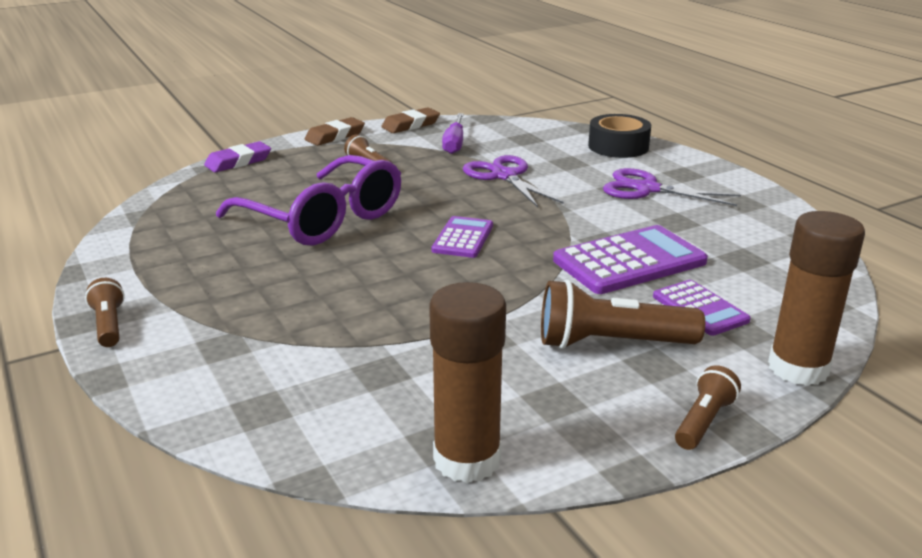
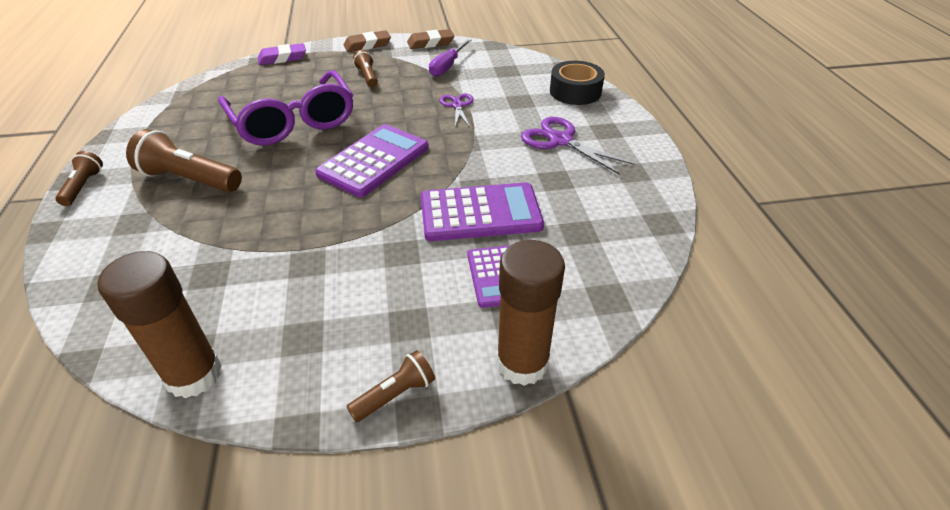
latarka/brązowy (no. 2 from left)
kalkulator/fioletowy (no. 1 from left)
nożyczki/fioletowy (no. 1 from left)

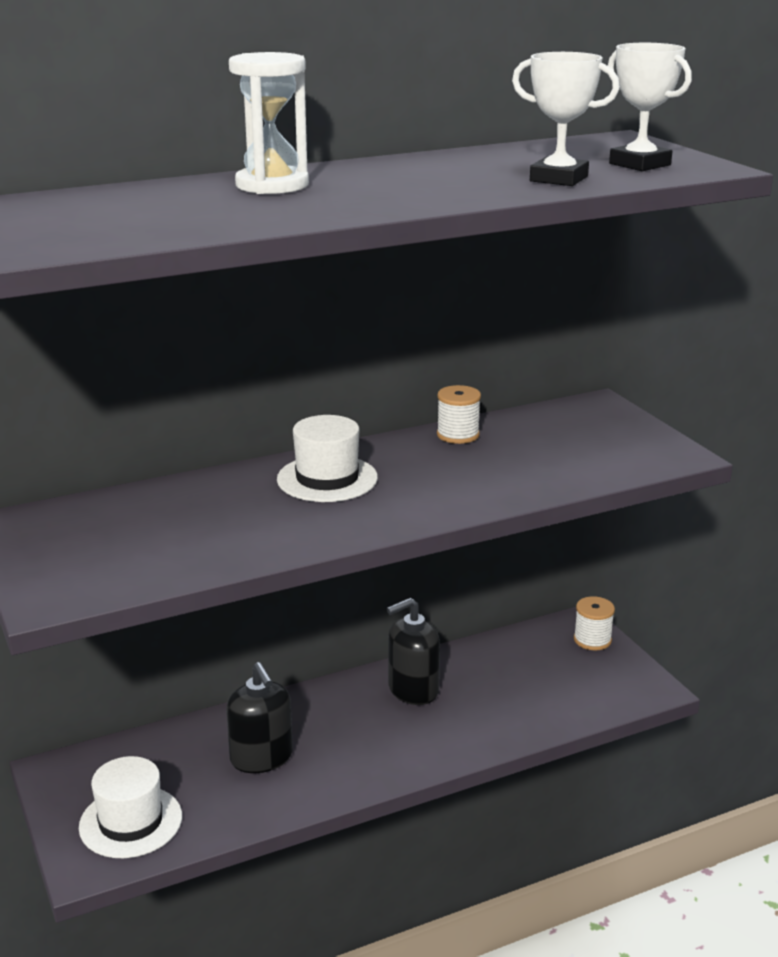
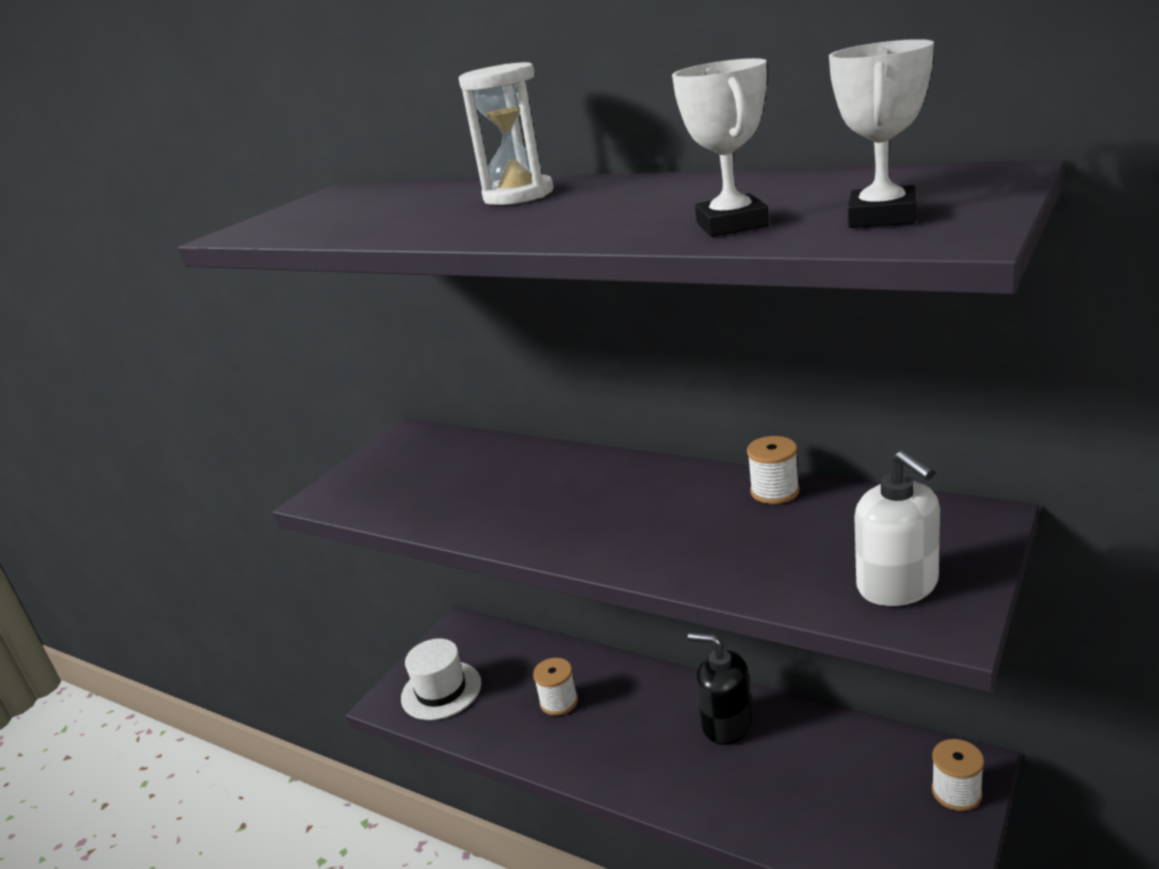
szpulka/biały (no. 1 from left)
dozownik mydła/biały
kapelusz/biały (no. 2 from left in the first image)

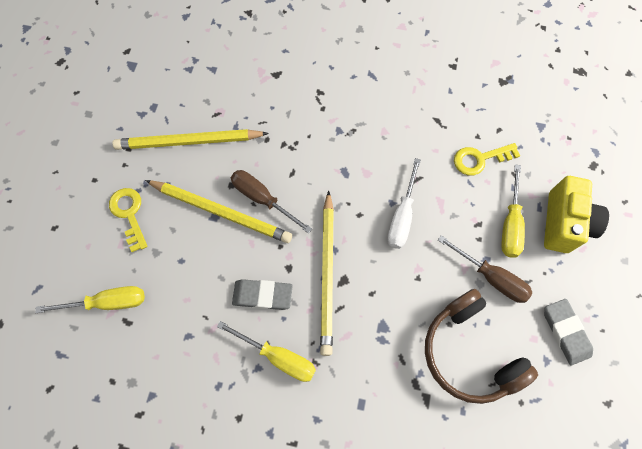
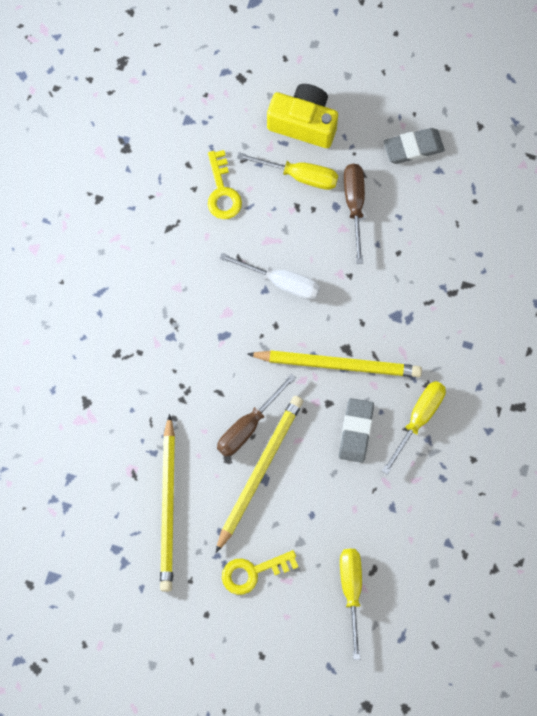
śrubokręt/brązowy (no. 2 from left)
słuchawki/brązowy

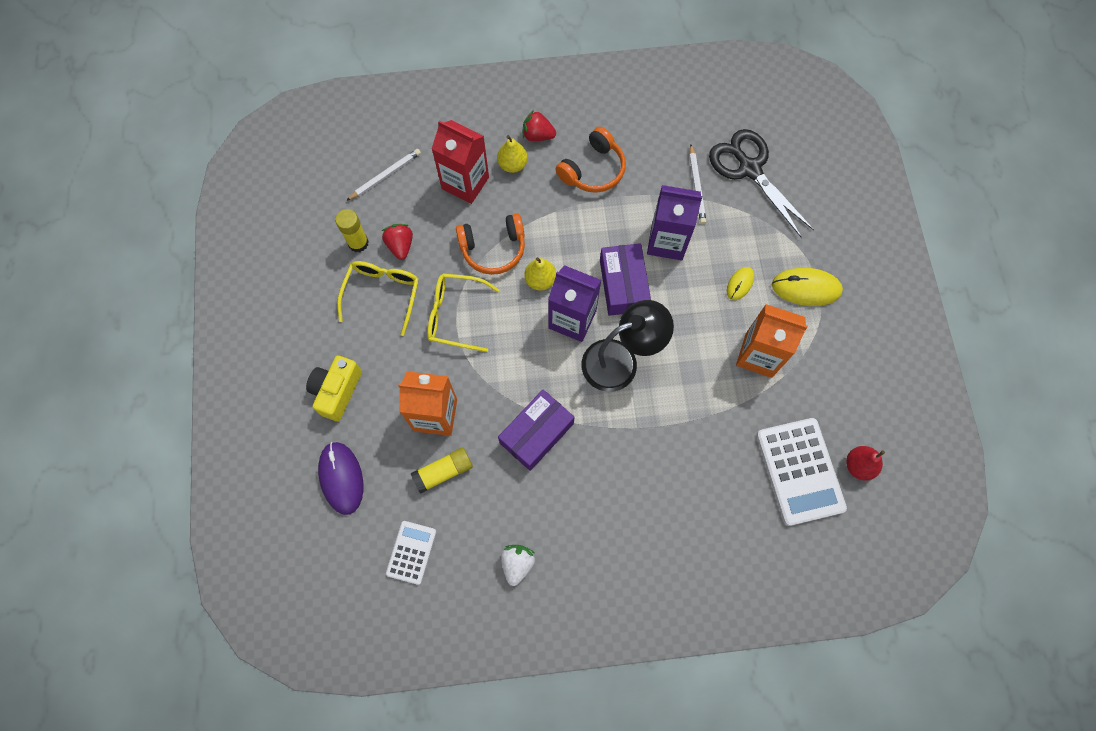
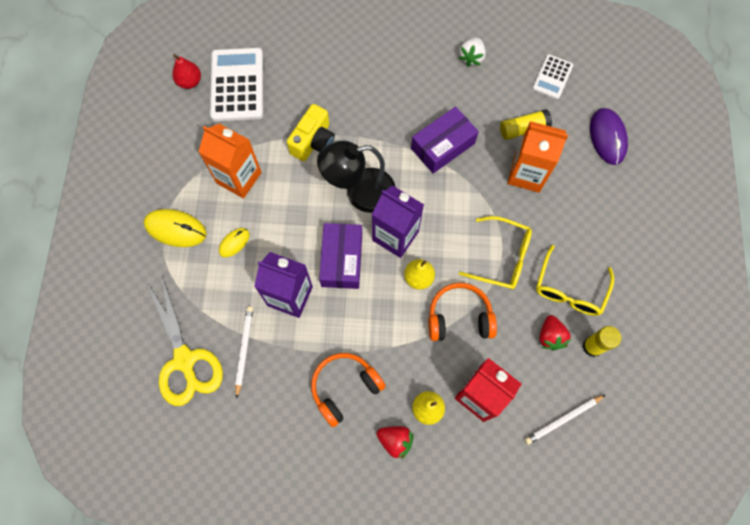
nożyczki/żółty
aparat fotograficzny/żółty

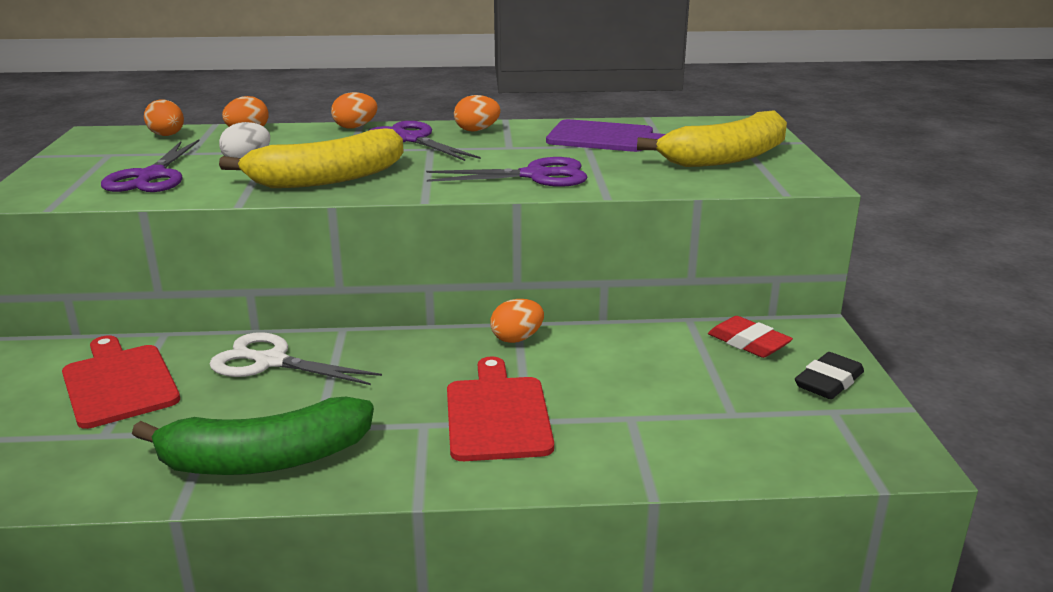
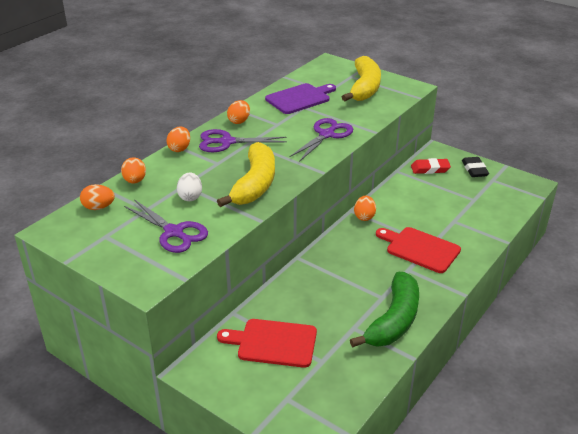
nożyczki/biały

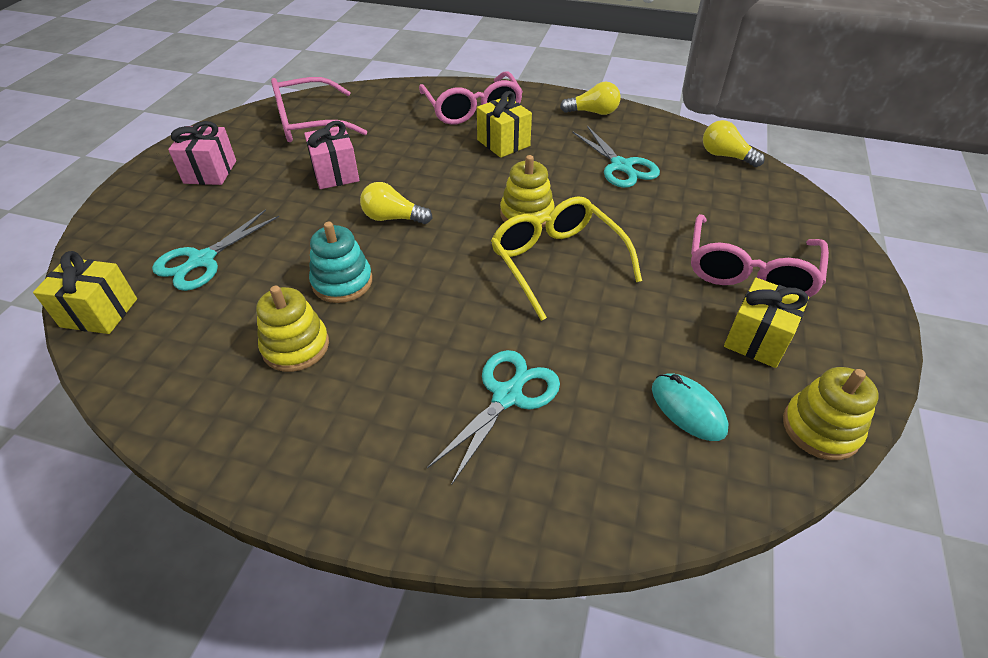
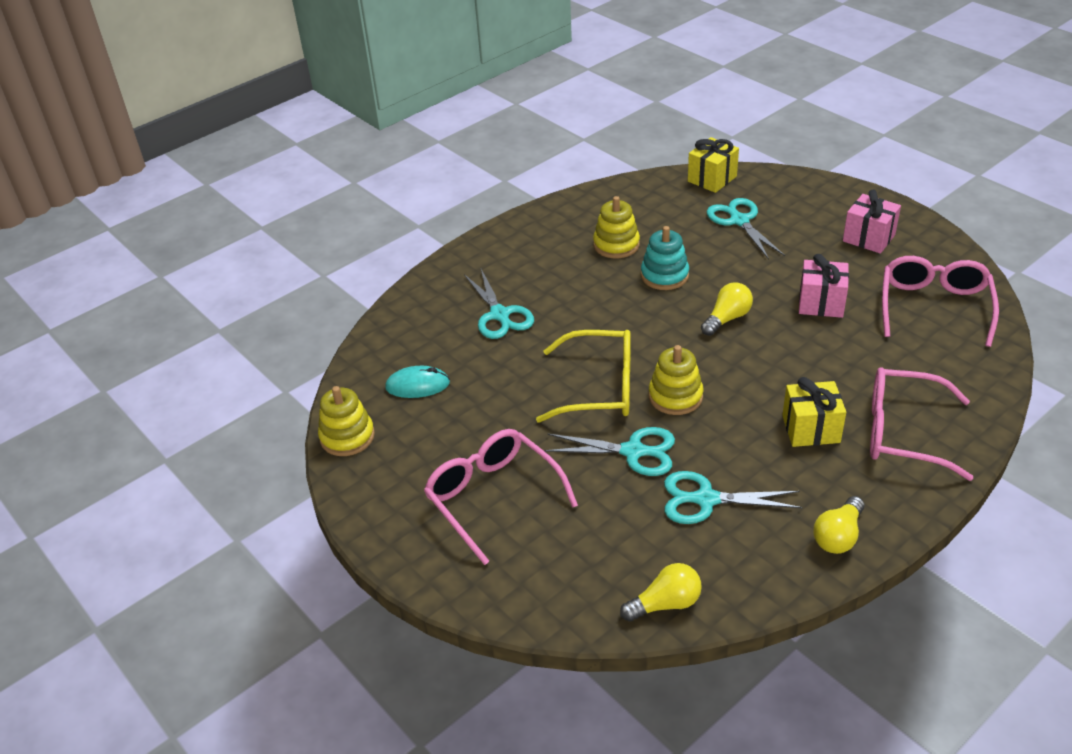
nożyczki/turkusowy (no. 2 from left)
prezent/żółty (no. 3 from left in the first image)

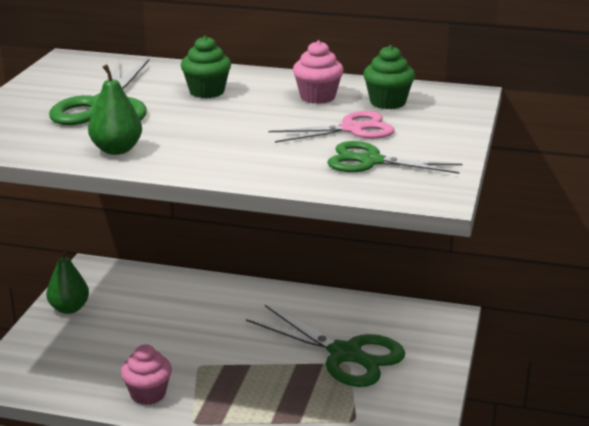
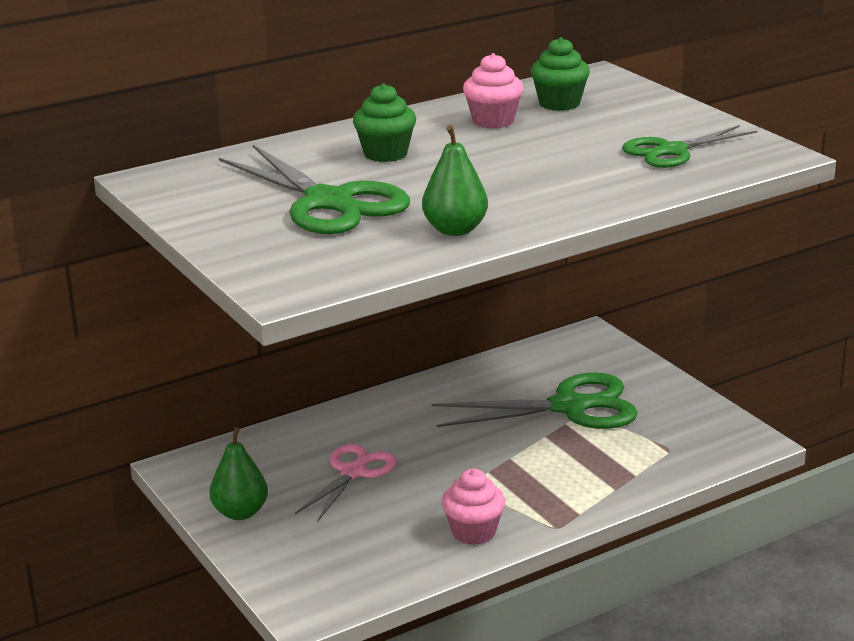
nożyczki/różowy

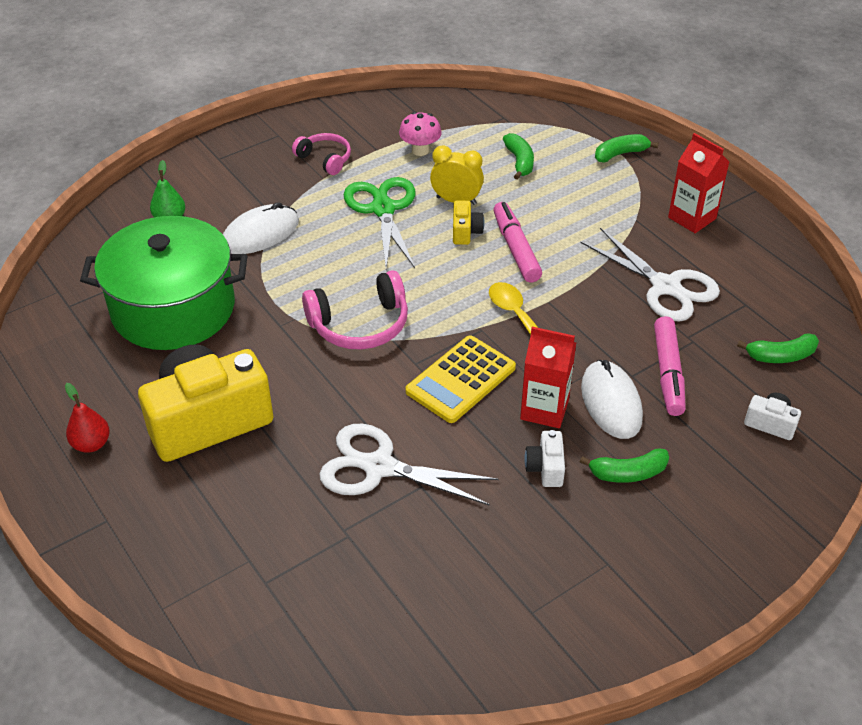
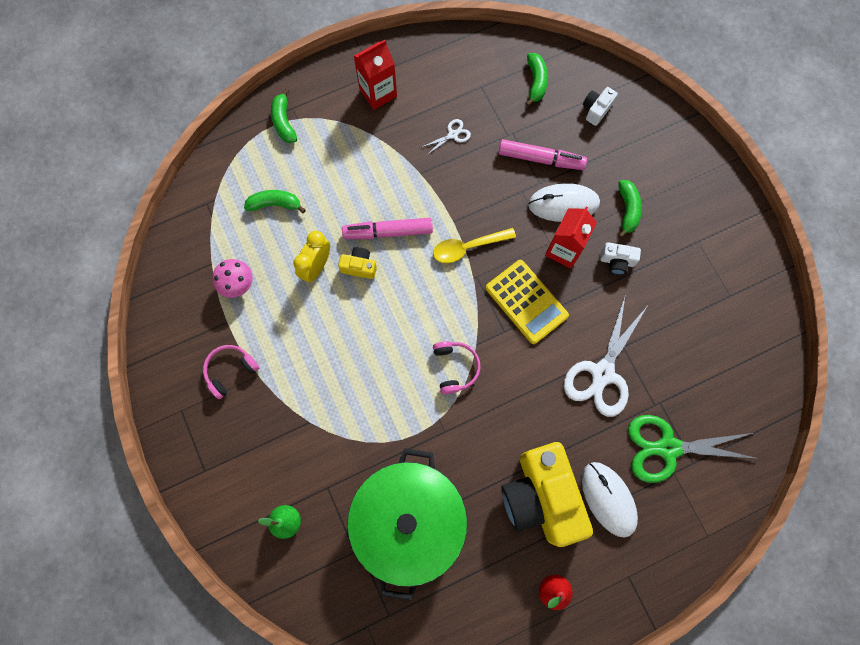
nożyczki/biały (no. 1 from left)
słuchawki/różowy (no. 2 from left)
myszka/biały (no. 2 from left)
nożyczki/zielony

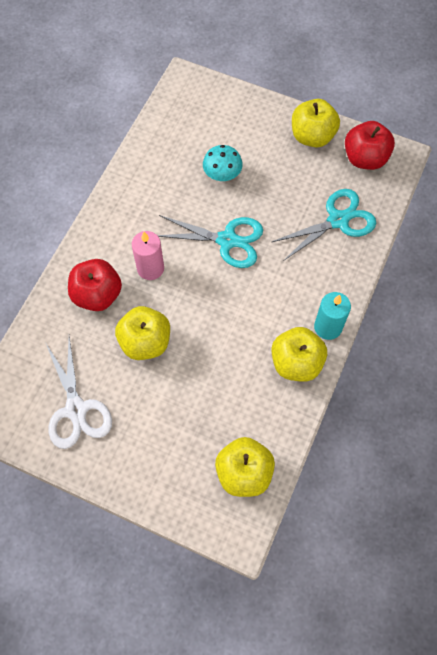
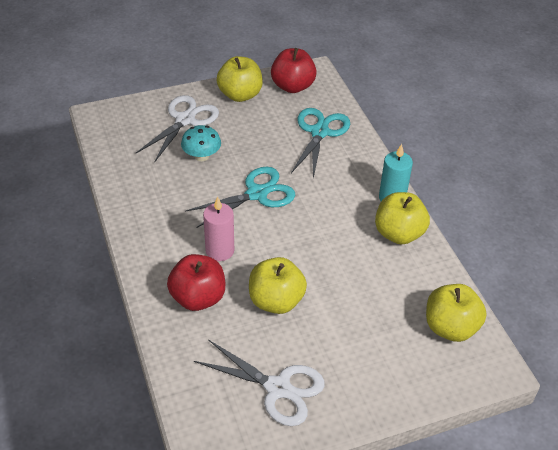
nożyczki/biały (no. 1 from left)

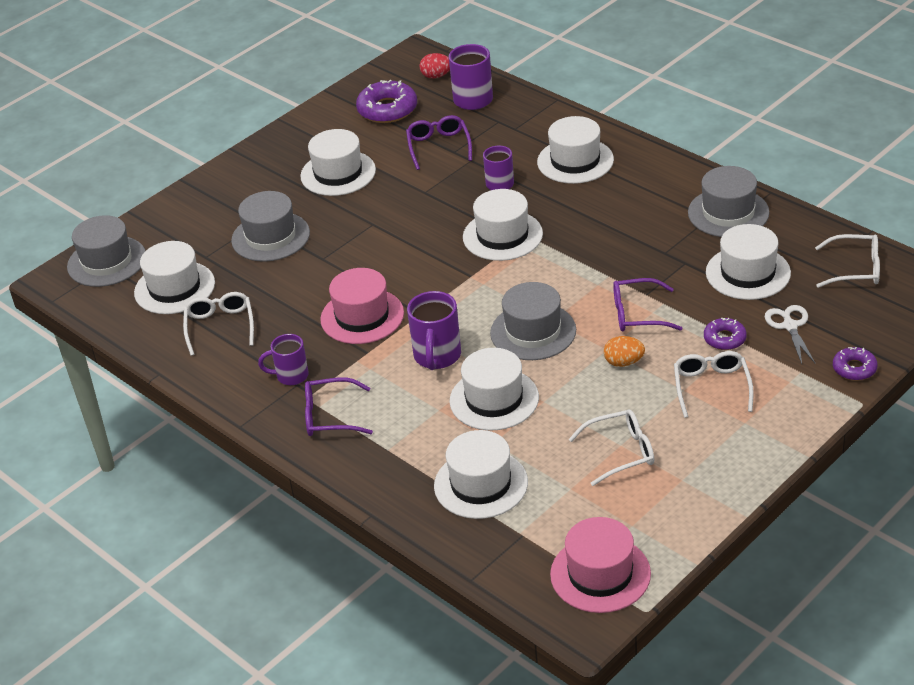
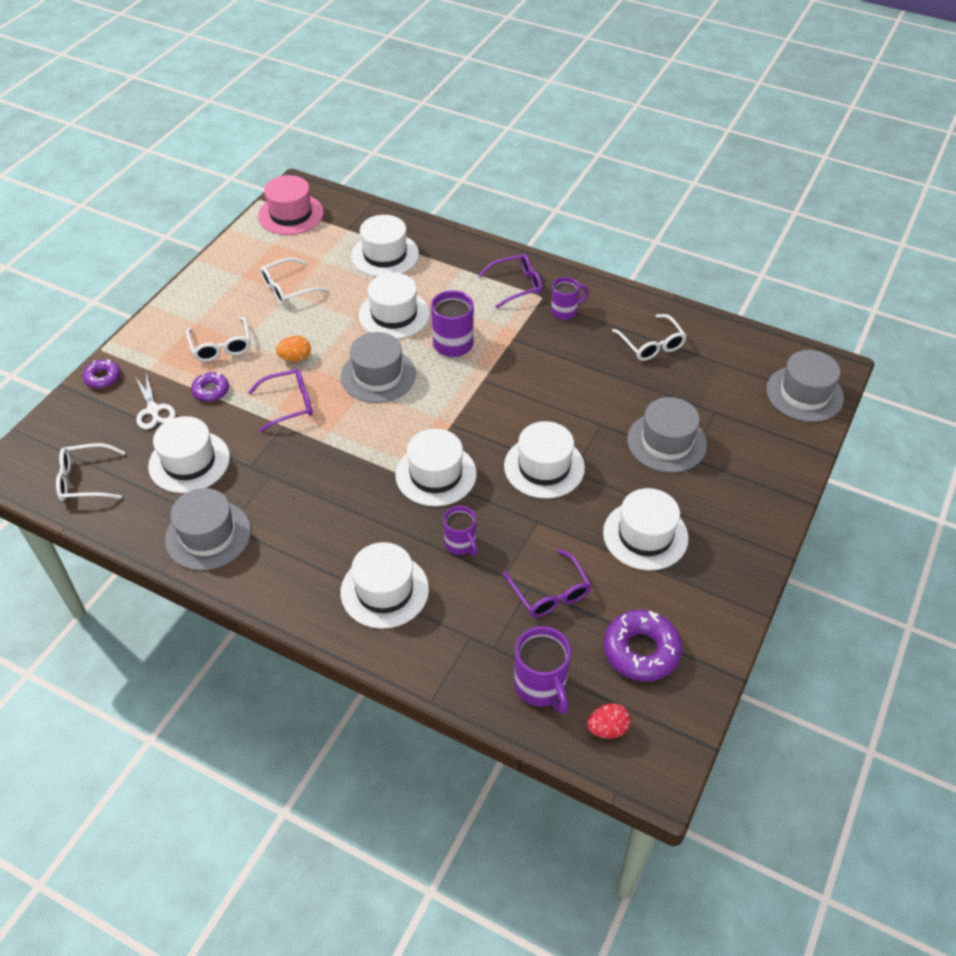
kapelusz/biały (no. 6 from left)
kapelusz/różowy (no. 1 from left in the first image)

